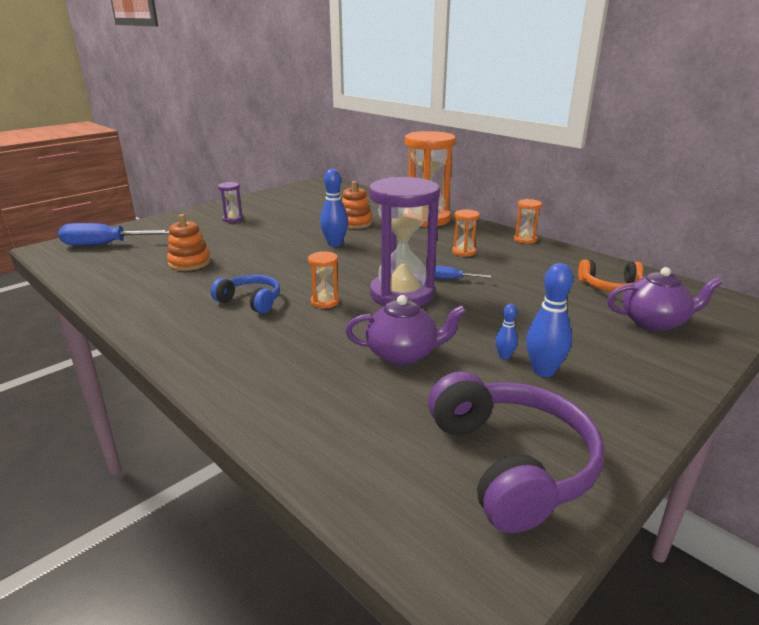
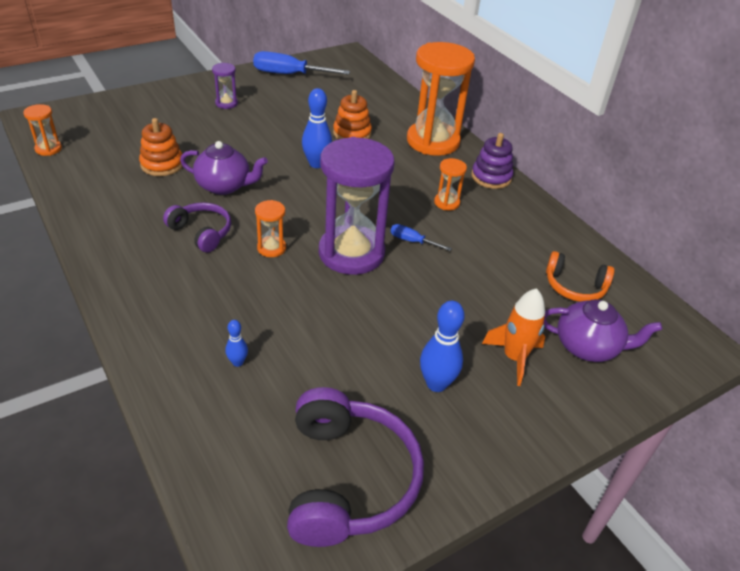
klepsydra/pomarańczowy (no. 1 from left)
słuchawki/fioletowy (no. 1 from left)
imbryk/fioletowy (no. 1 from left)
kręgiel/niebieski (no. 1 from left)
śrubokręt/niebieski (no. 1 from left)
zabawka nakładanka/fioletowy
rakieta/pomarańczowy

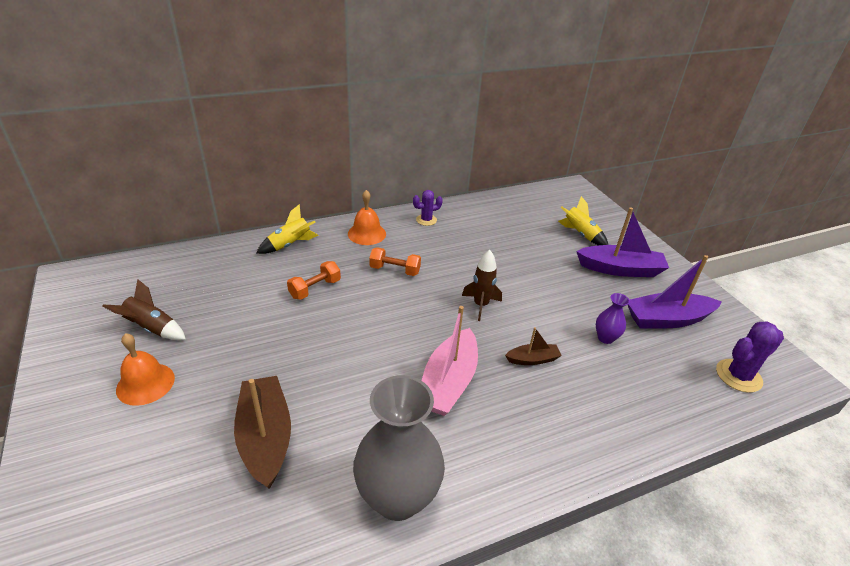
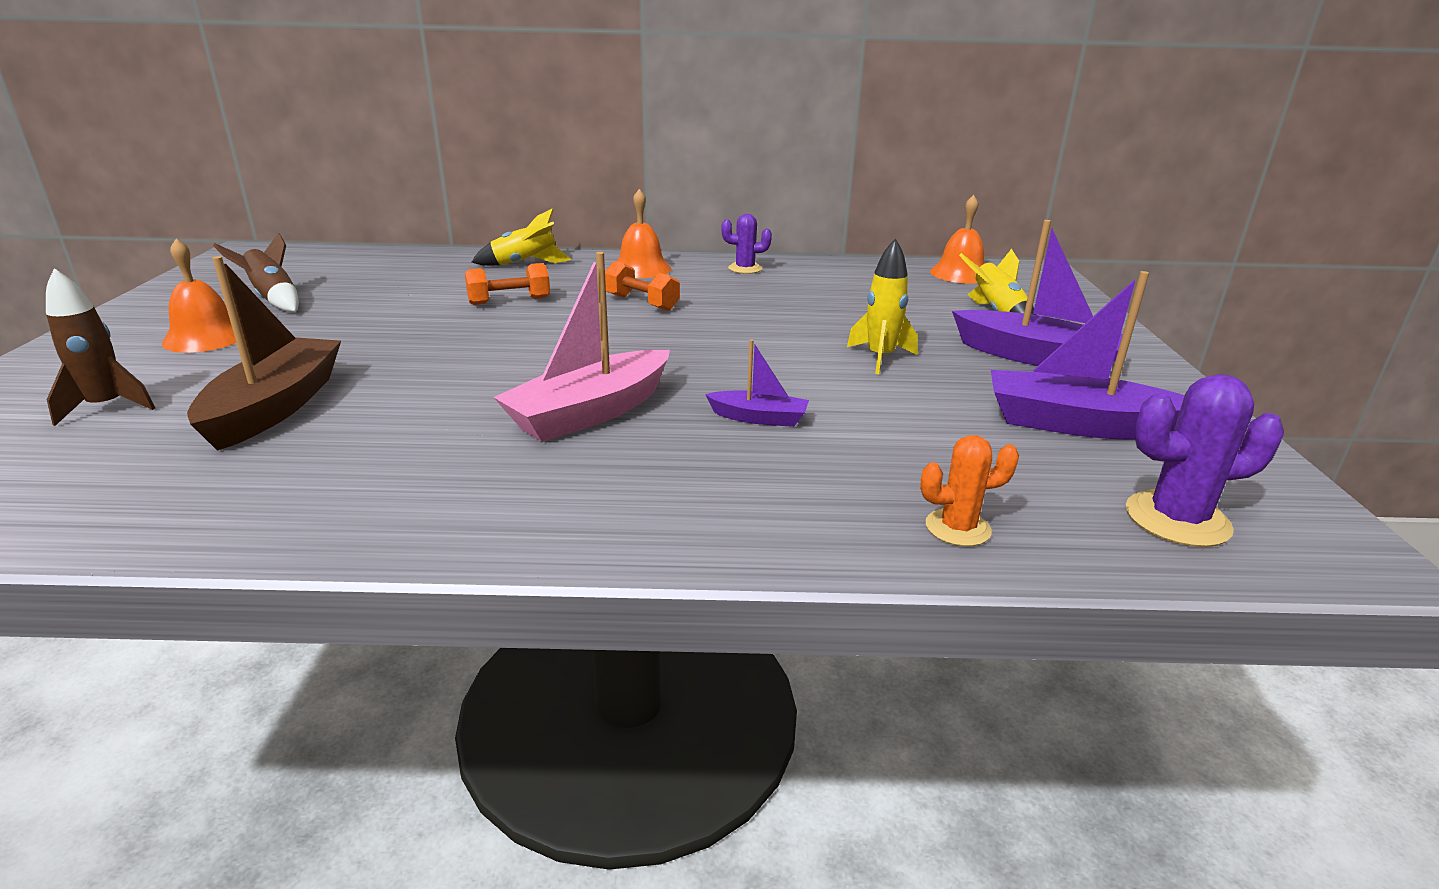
rakieta/brązowy (no. 1 from left)
łódka/fioletowy (no. 1 from left)
rakieta/żółty (no. 2 from left)
kaktus/pomarańczowy
dzwonek/pomarańczowy (no. 3 from left)
wazon/szary
wazon/fioletowy

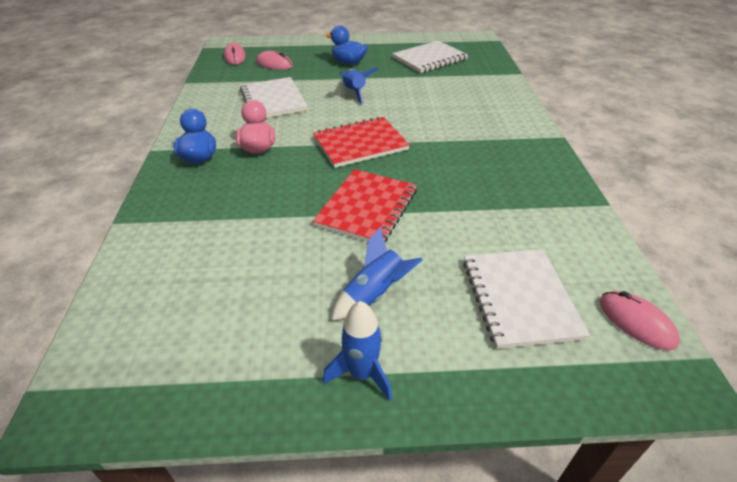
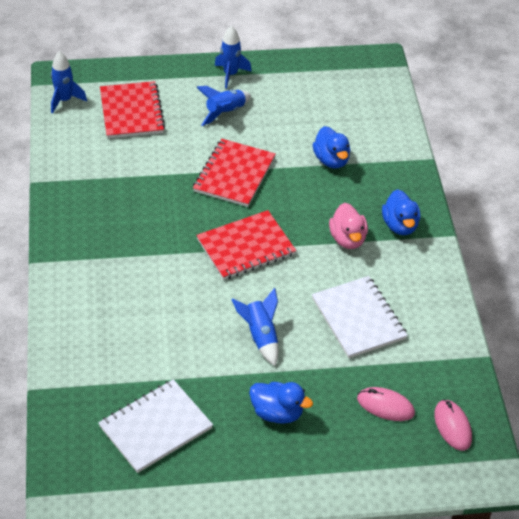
rakieta/niebieski (no. 1 from left)
zeszyt/czerwony (no. 1 from left)
kaczka/niebieski (no. 2 from left)

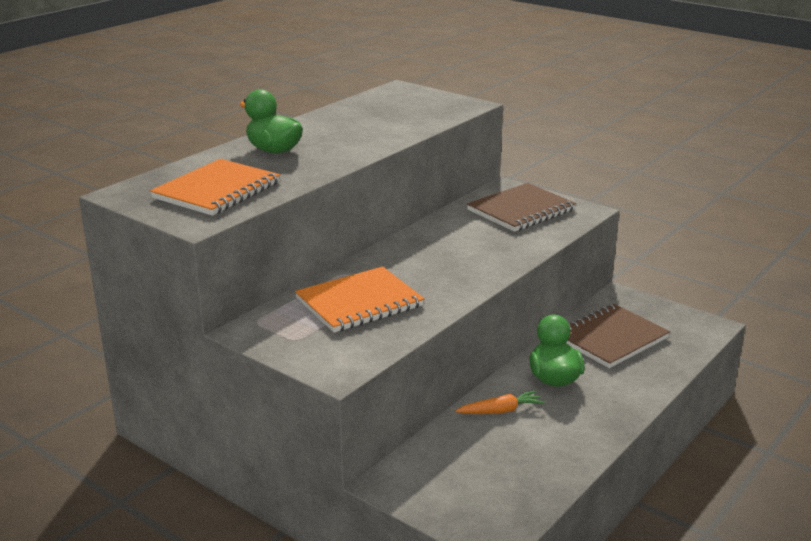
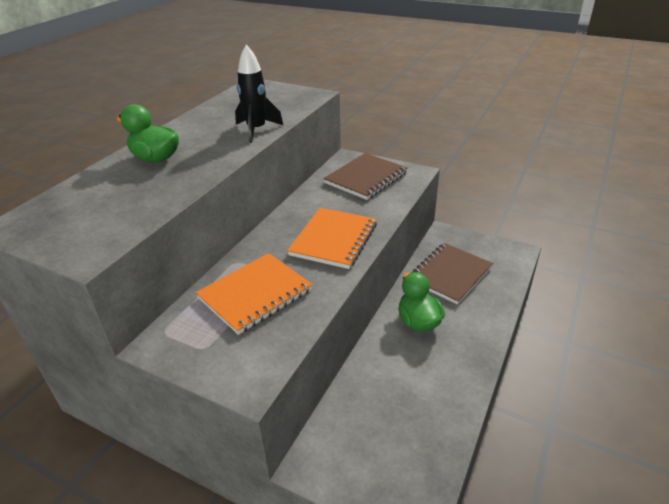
rakieta/czarny
zeszyt/pomarańczowy (no. 2 from left)
marchewka/pomarańczowy

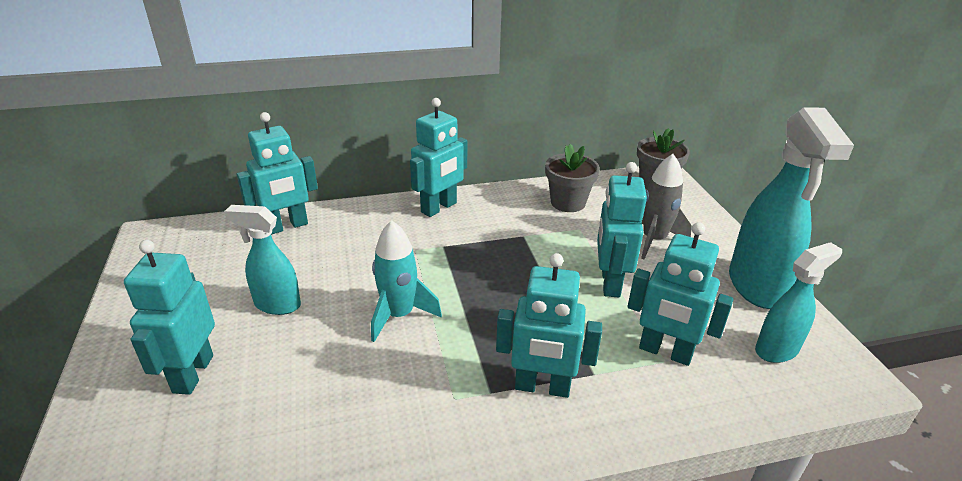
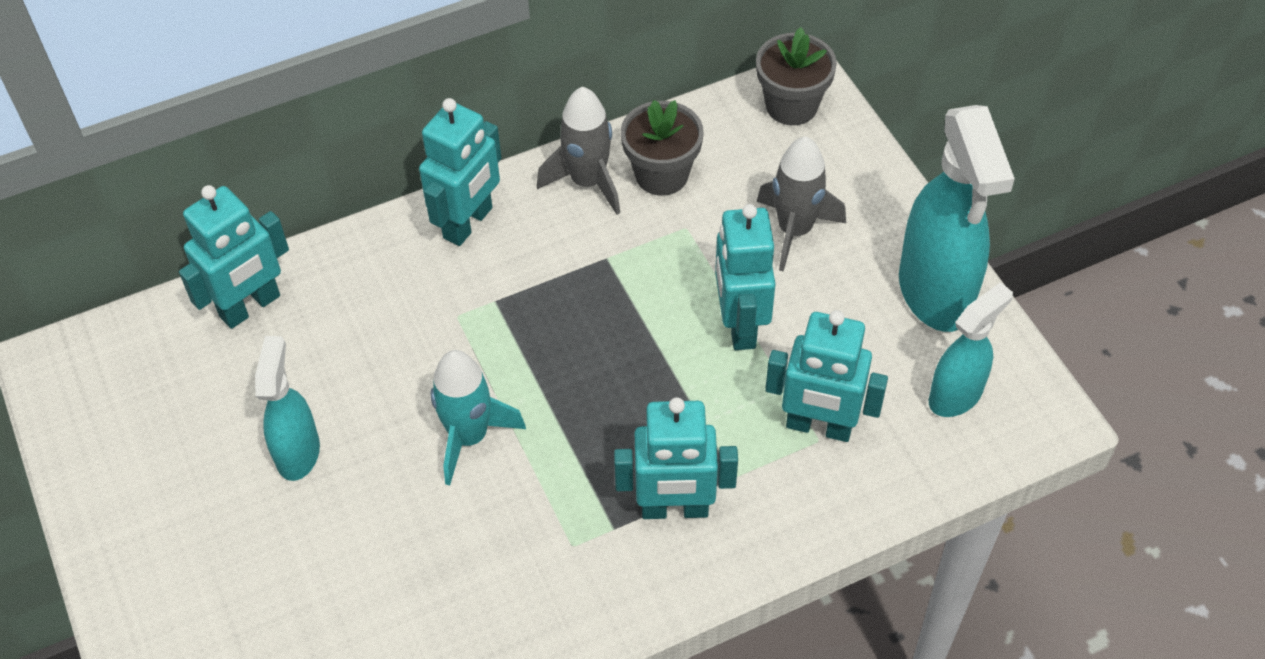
spryskiwacz/turkusowy (no. 1 from left)
rakieta/szary (no. 1 from left)
robot/turkusowy (no. 1 from left in the first image)

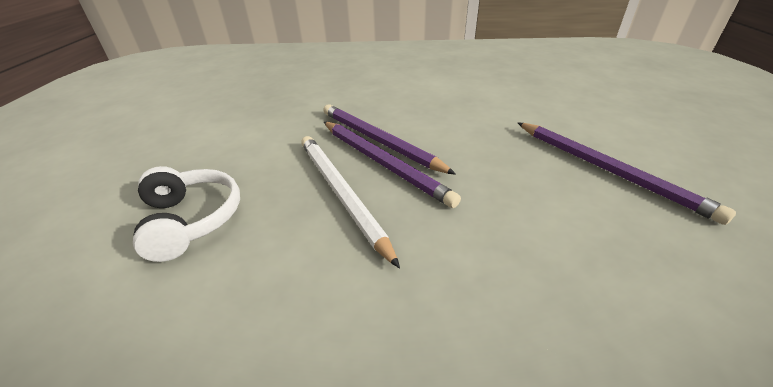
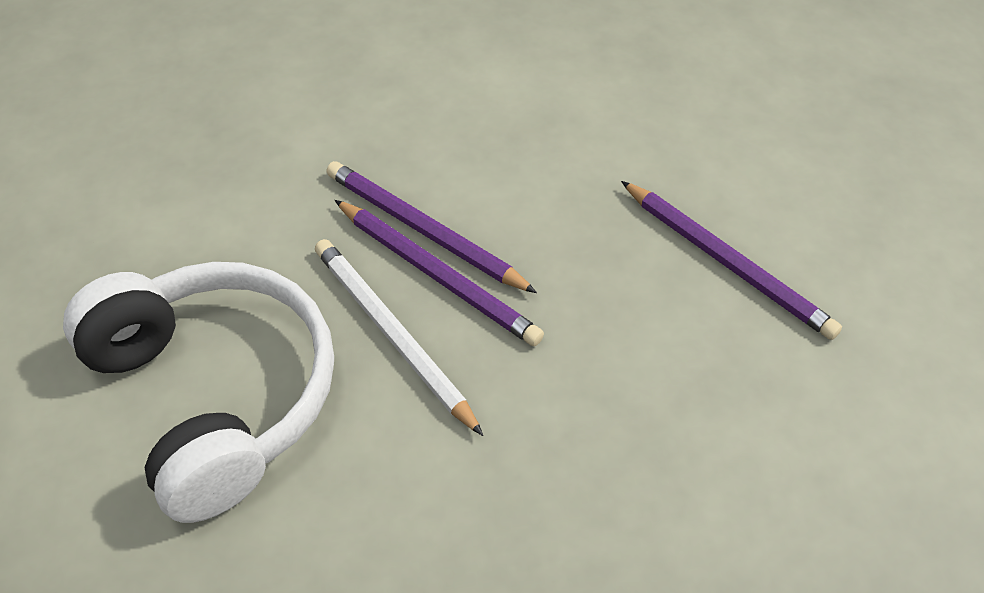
słuchawki/biały

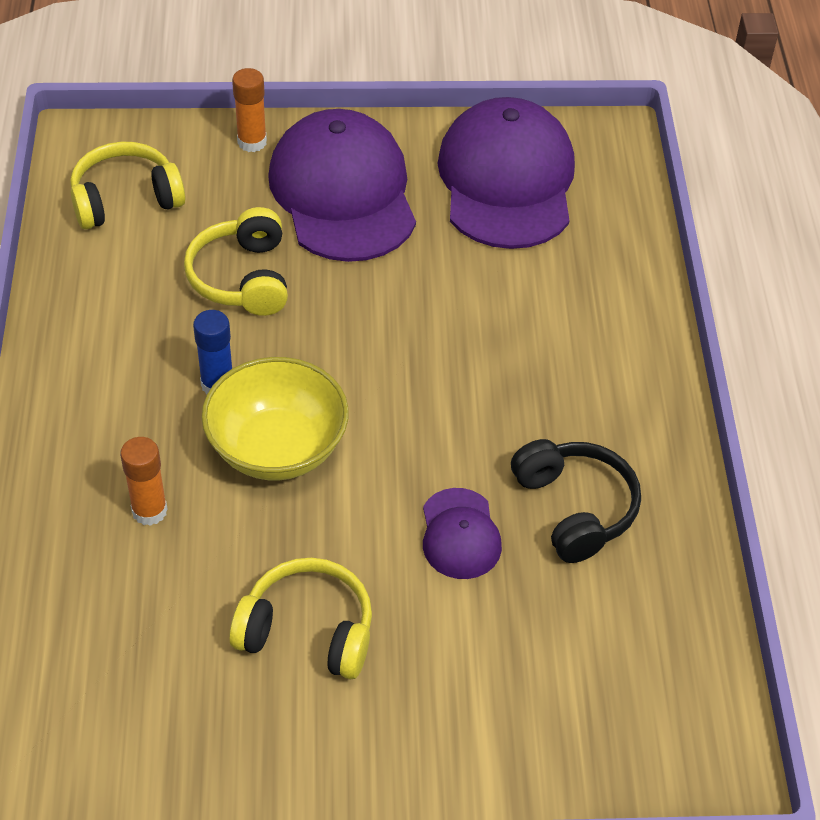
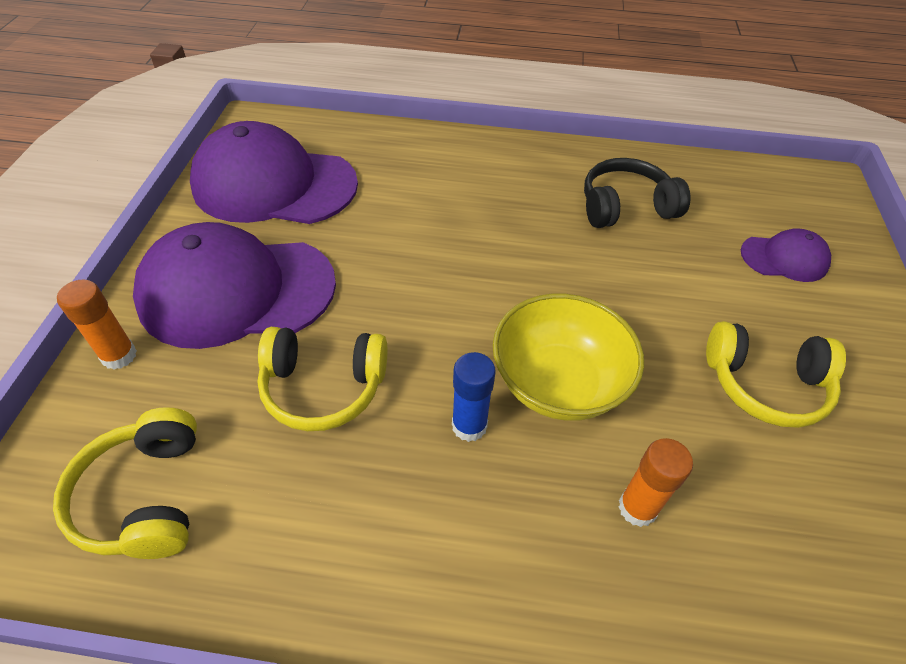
słuchawki/żółty (no. 3 from left)
czapka/fioletowy (no. 3 from left)

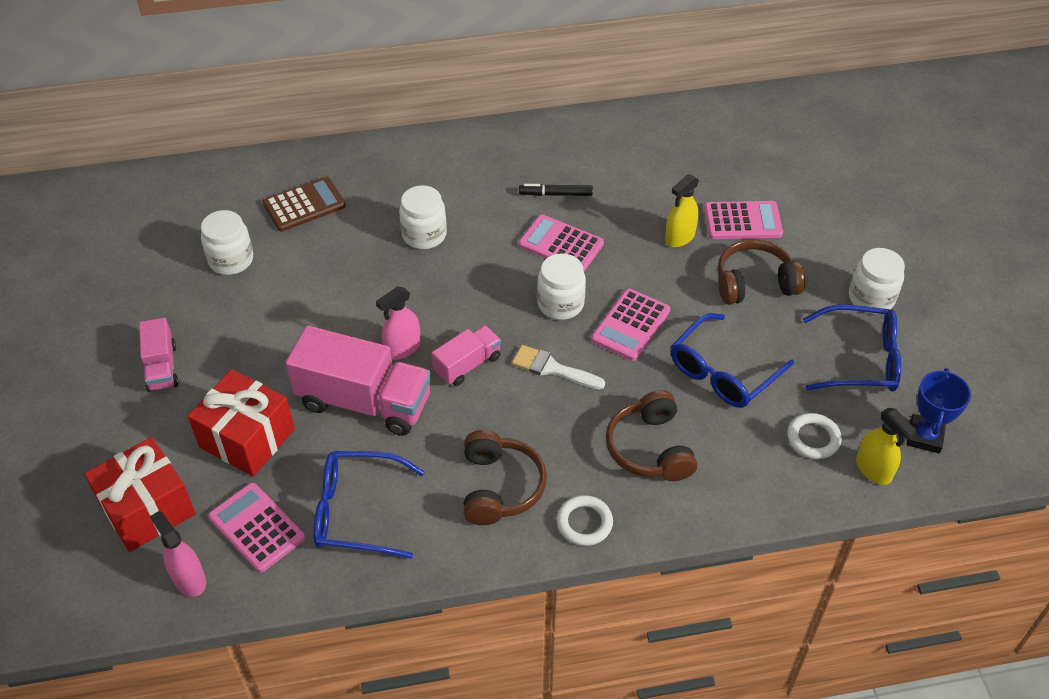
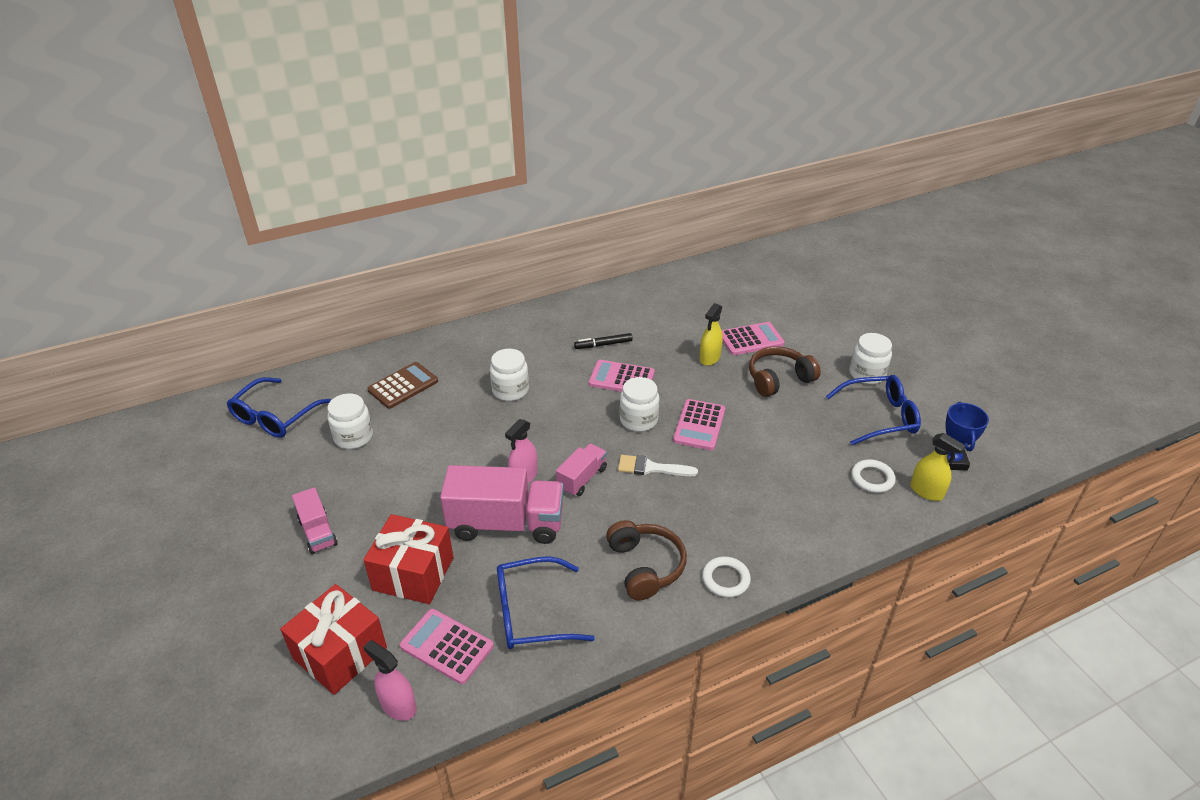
okulary/niebieski (no. 1 from left)
słuchawki/brązowy (no. 2 from left in the first image)

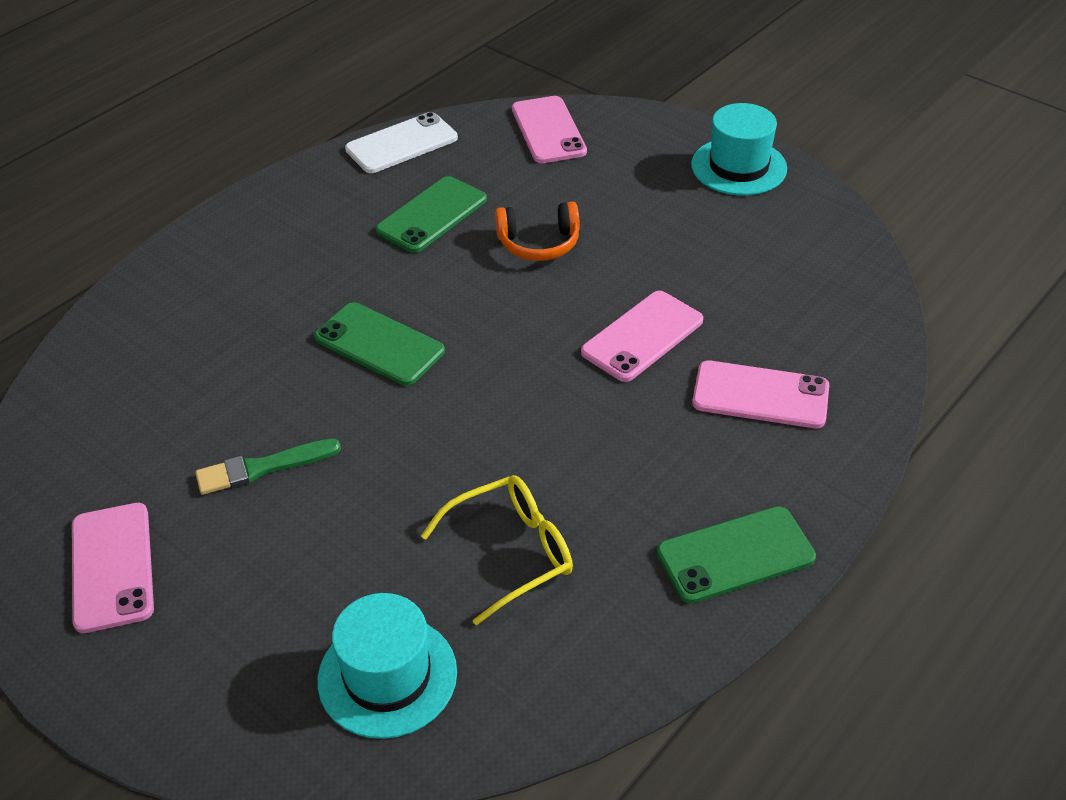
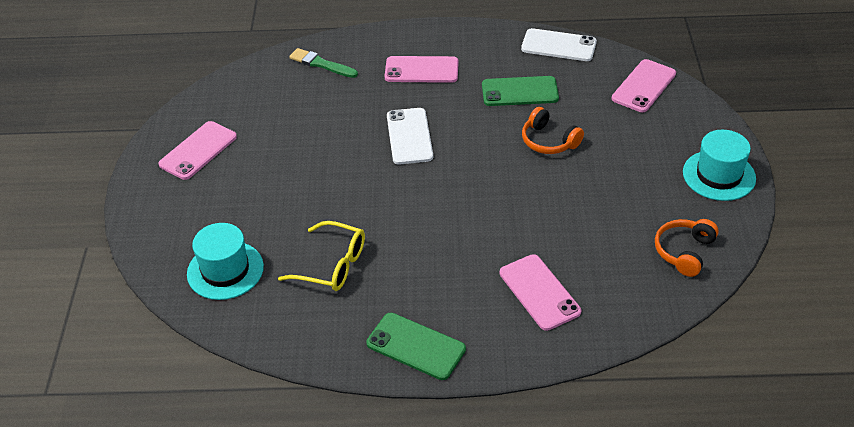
pędzel/zielony
telefon/różowy (no. 2 from left)
telefon/biały (no. 1 from left)
słuchawki/pomarańczowy (no. 2 from left)

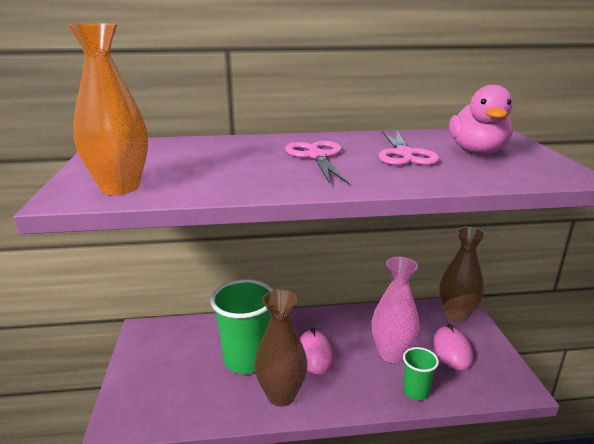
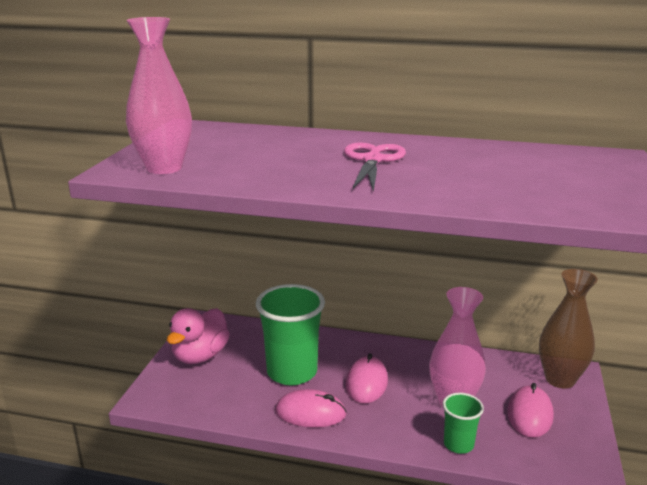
wazon/różowy (no. 1 from left)
kaczka/różowy
myszka/różowy (no. 1 from left)
nożyczki/różowy (no. 2 from left in the first image)

